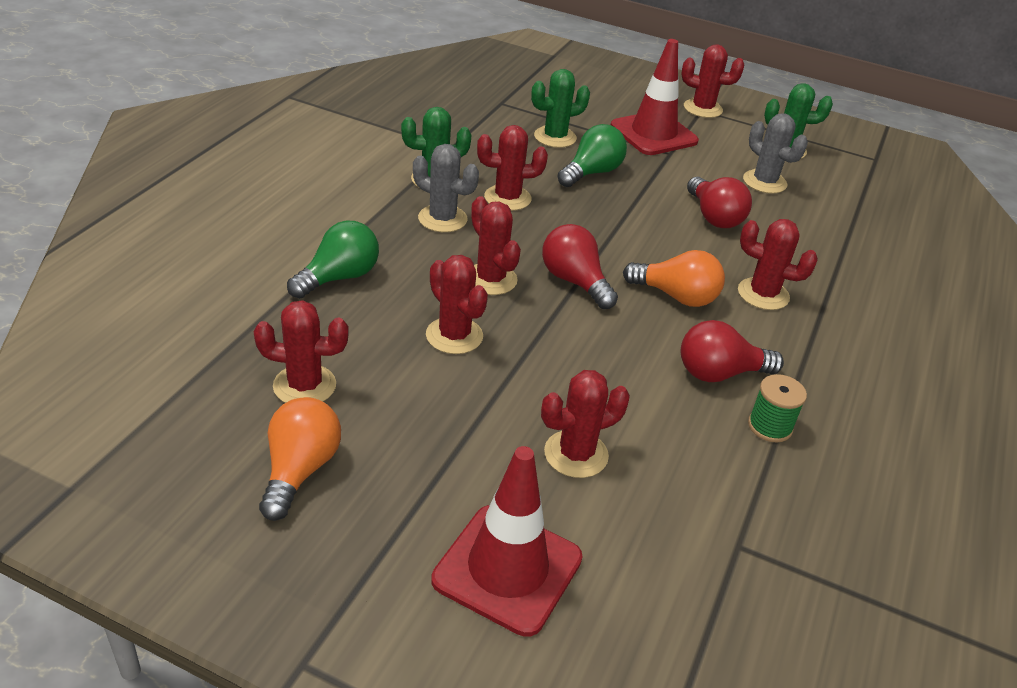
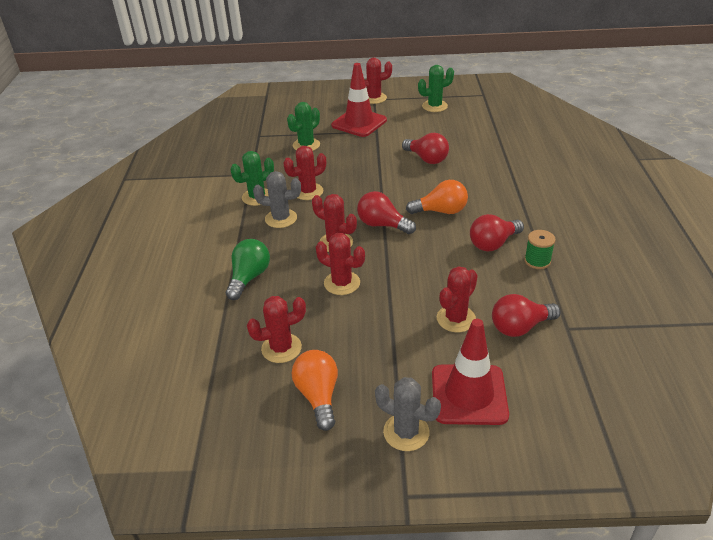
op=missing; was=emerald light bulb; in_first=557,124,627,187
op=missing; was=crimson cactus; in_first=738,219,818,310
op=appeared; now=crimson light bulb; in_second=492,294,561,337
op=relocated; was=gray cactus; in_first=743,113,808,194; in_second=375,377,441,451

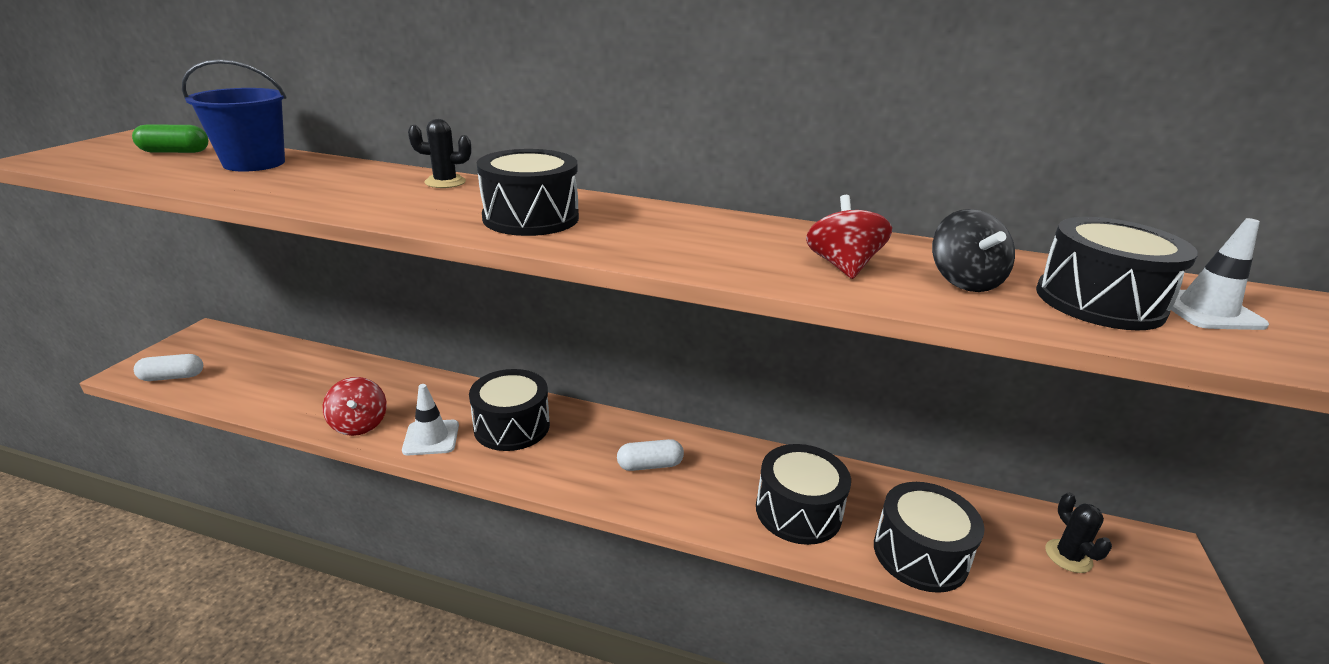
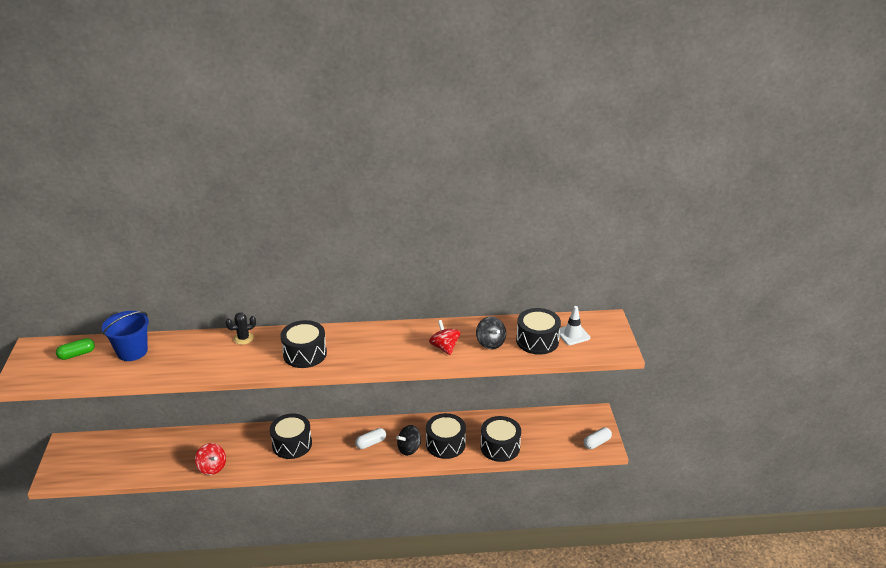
op=missing; was=pure white safety cone; in_first=402,384,459,455
op=missing; was=jet-black cactus; in_first=1045,493,1112,573
op=appeared; now=jet-black whirligig; in_second=396,425,421,456
op=relocated; was=pure white capsule; in_first=134,354,203,381; in_second=584,427,612,449

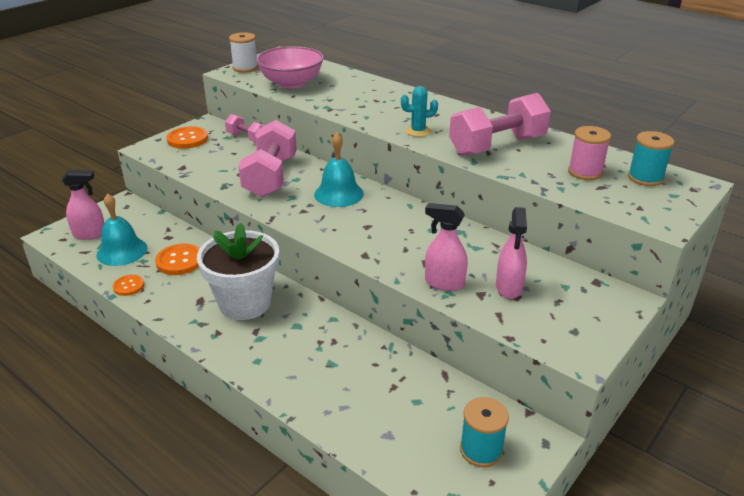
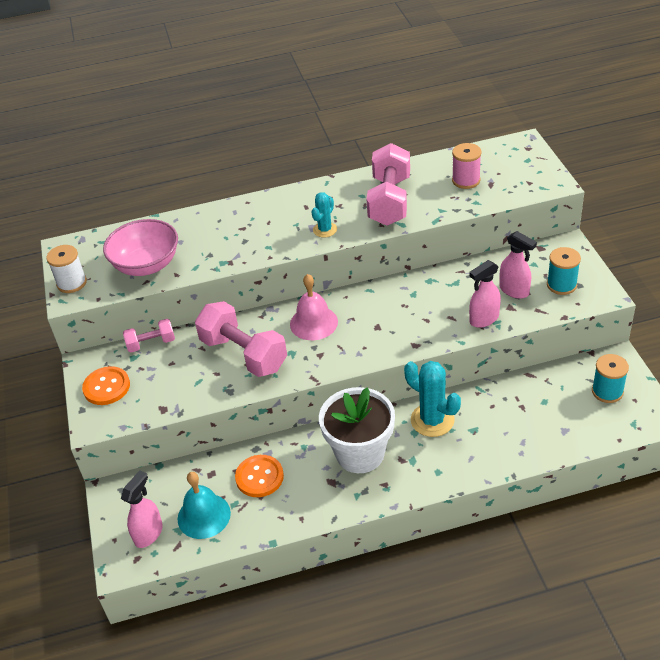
op=missing; was=bright orange shirt button; in_first=113,275,144,296
op=appeared; now=teal cactus; in_second=404,361,461,437
op=relocated; was=teal reel of thread; in_first=628,131,674,186; in_second=547,247,581,295
op=colour; was=teal school bell; now=rose-pink school bell; in_first=314,133,364,207; in_second=290,274,338,340

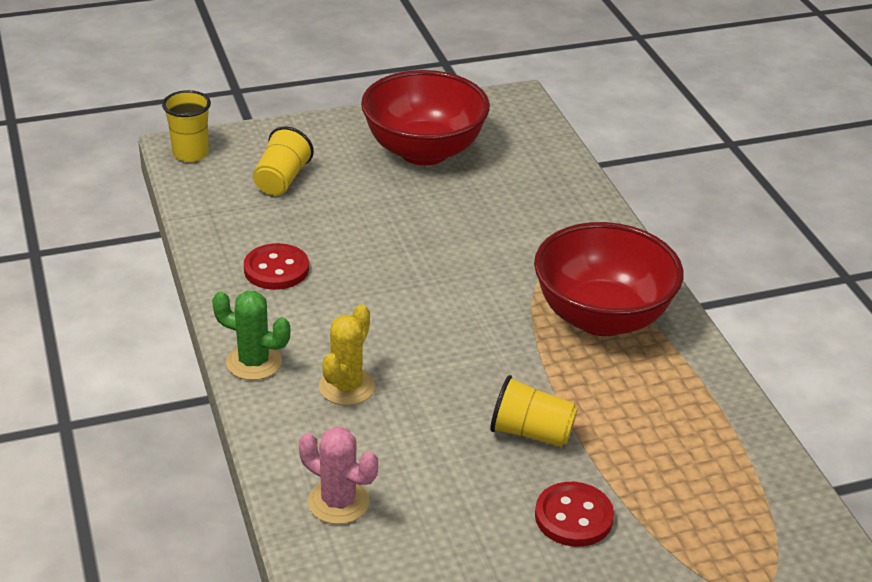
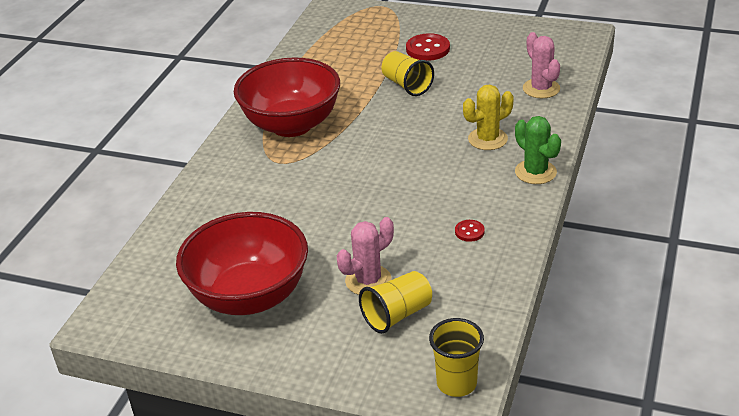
op=appeared; now=rose-pink cactus; in_second=337,217,394,295
op=size; was=crimson shirt button; in_first=244,243,309,290; in_second=455,220,485,242; ratio=0.53

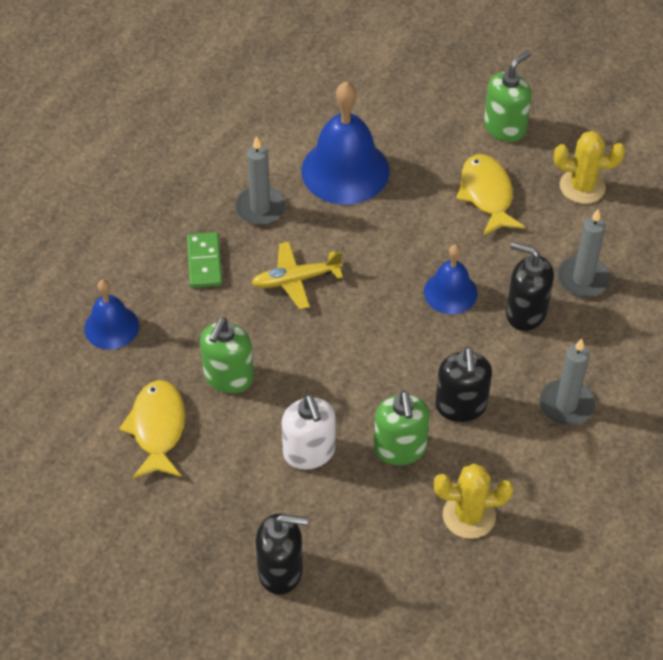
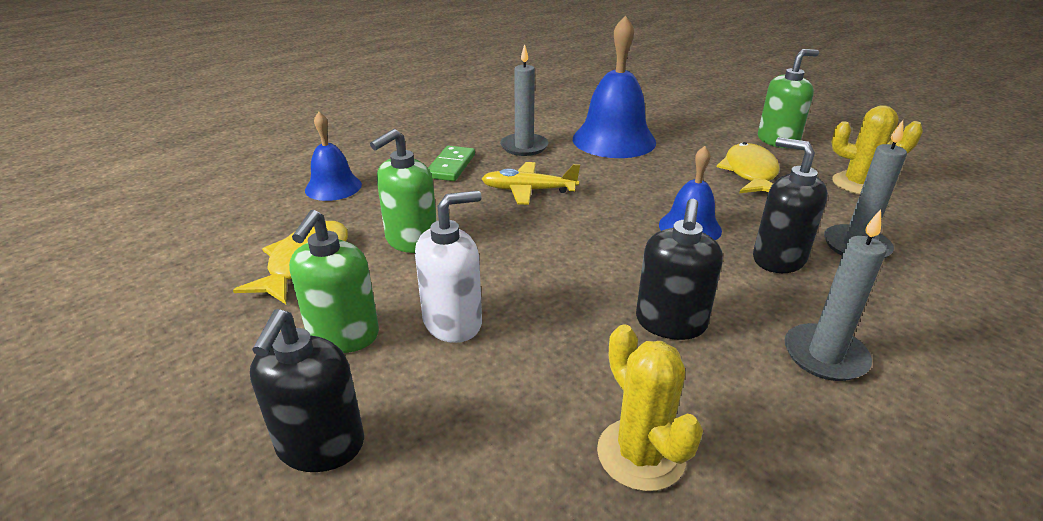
op=relocated; was=emerald pump bottle; in_first=374,391,430,465; in_second=289,210,379,353
op=spun; was=jet-black pump bottle; in_first=256,513,308,595; in_second=250,309,364,472; clockwise=75
op=spun; was=pure white pump bottle; in_first=282,394,335,469; in_second=415,191,482,343; clockwise=-120
op=spun; was=golden cactus; in_first=434,463,513,539; in_second=597,324,703,491; clockwise=45

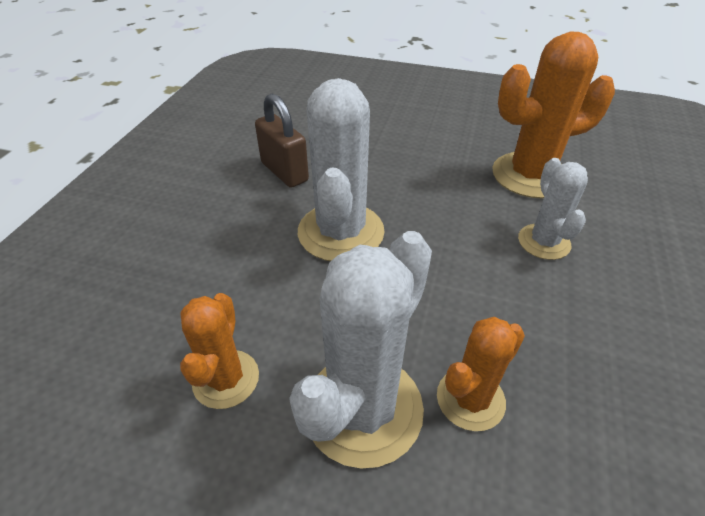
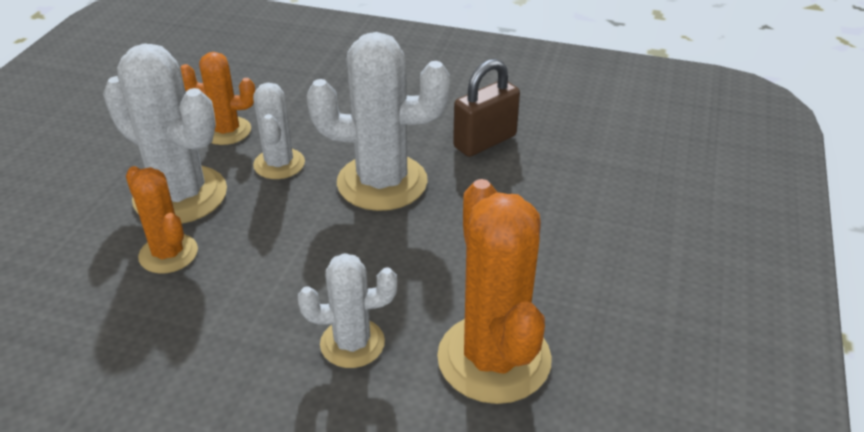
op=appeared; now=pure white cactus; in_second=253,83,305,179

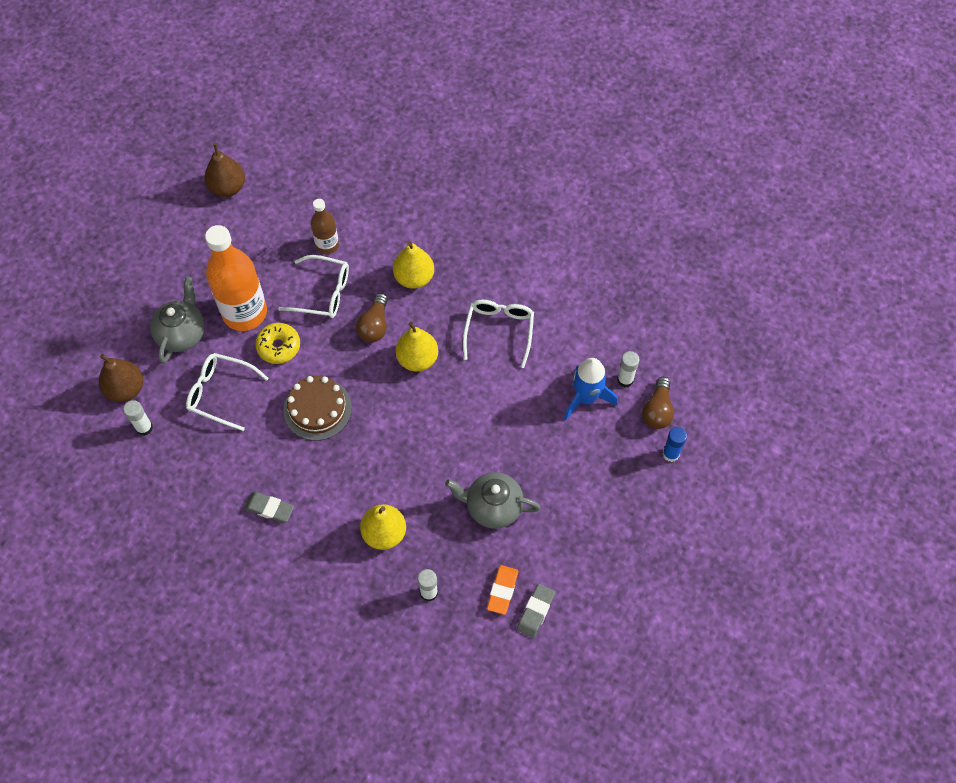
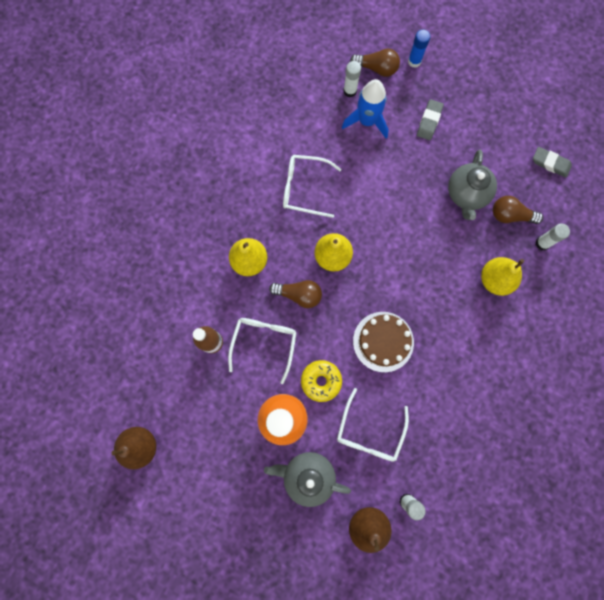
op=missing; was=bright orange pencil eraser; in_first=487,565,519,615
op=appeared; now=russet light bulb; in_second=493,196,543,224
op=relocated; was=gray pencil eraser; in_first=244,492,294,523; in_second=417,99,444,140

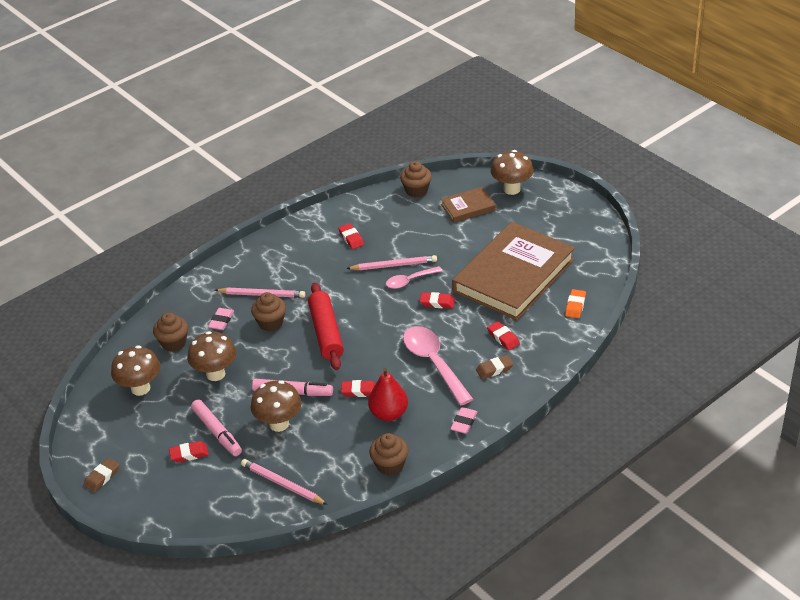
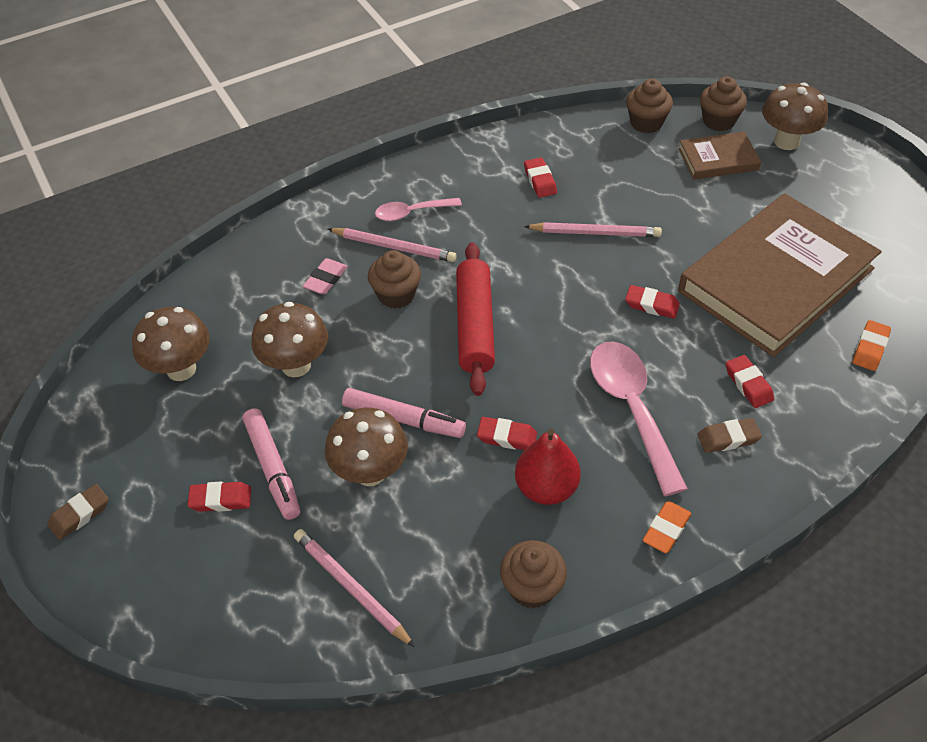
op=relocated; was=russet fairy cake; in_first=153,312,188,352; in_second=700,76,747,131
op=relocated; was=rose-pink teaspoon; in_first=386,266,443,289; in_second=375,198,462,221
op=colour; was=rose-pink pencil eraser; now=bright orange pencil eraser; in_first=451,407,478,434; in_second=643,501,691,553

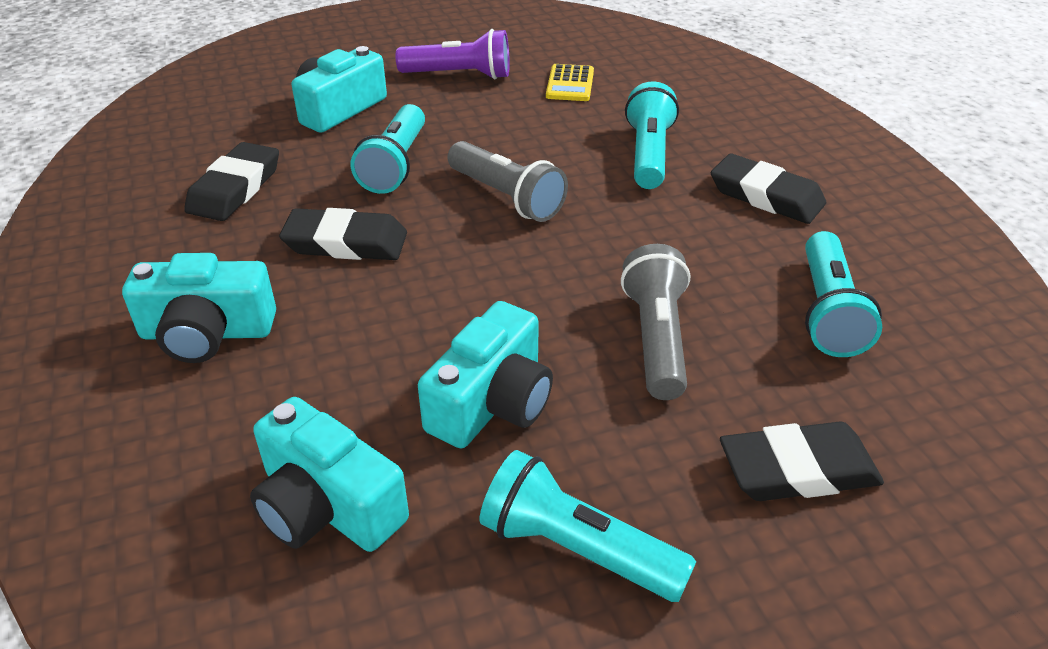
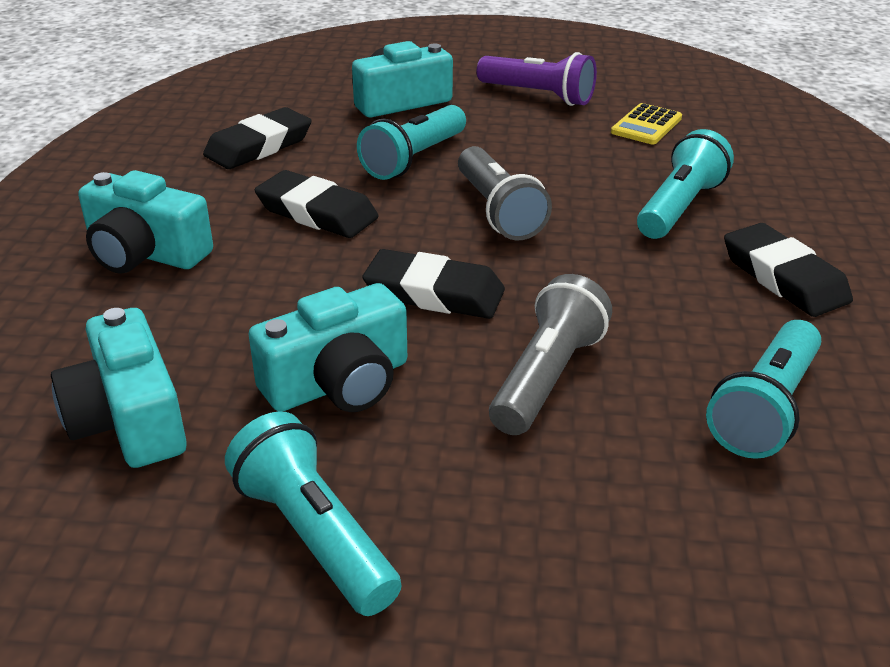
op=relocated; was=jet-black pencil eraser; in_first=720,421,884,501; in_second=363,249,505,319

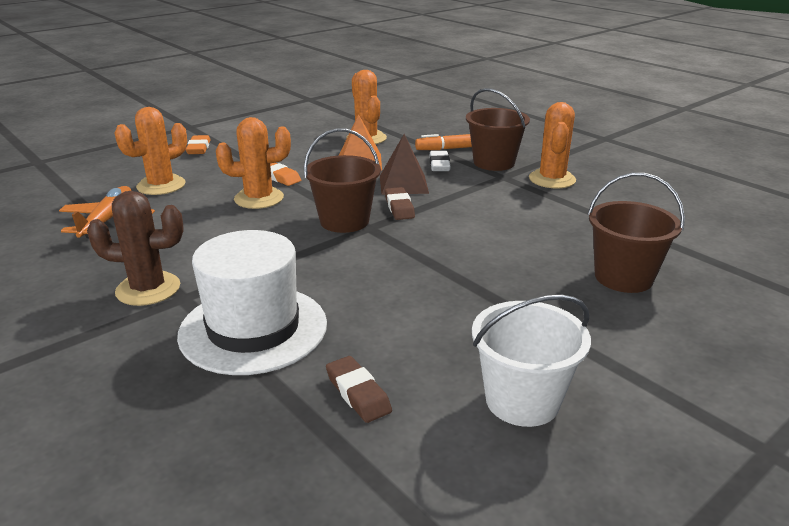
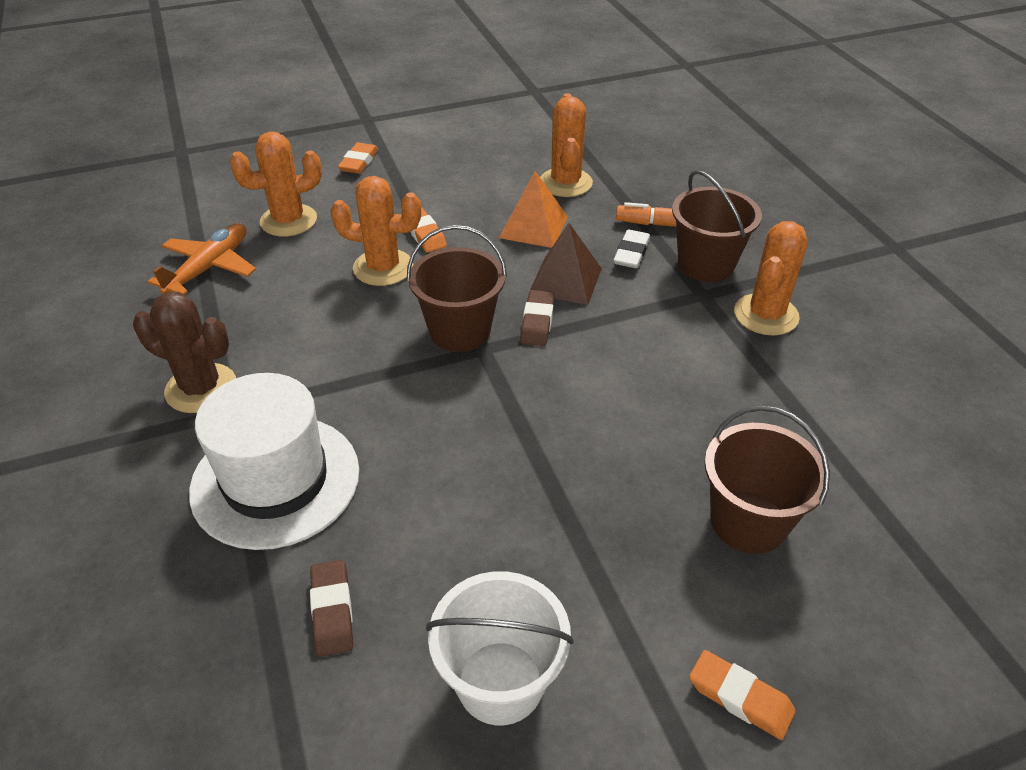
op=appeared; now=bright orange pencil eraser; in_second=689,650,796,740

